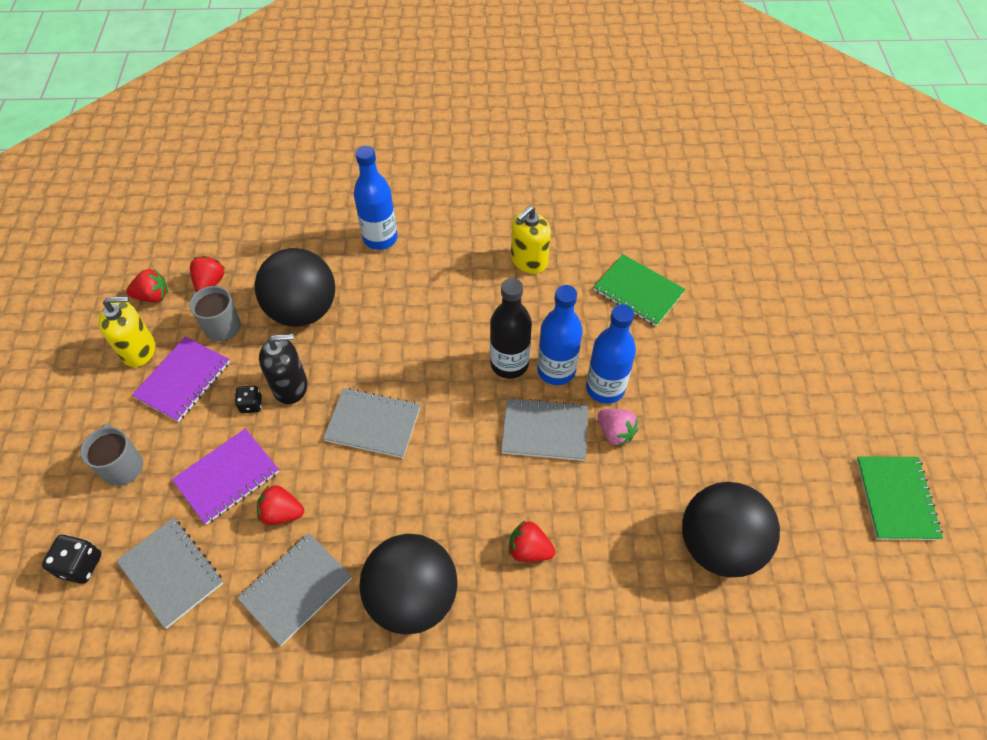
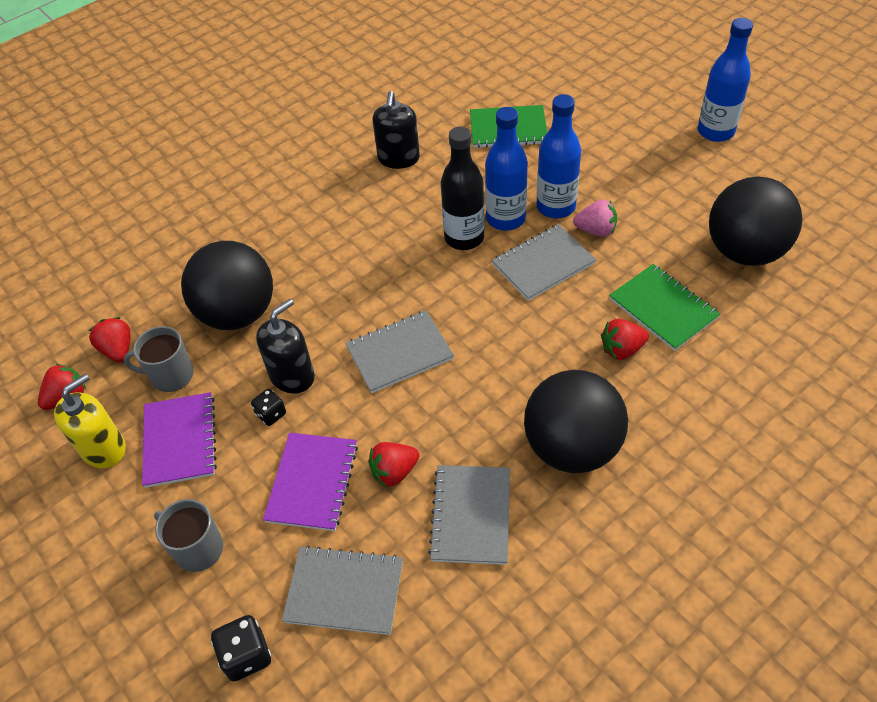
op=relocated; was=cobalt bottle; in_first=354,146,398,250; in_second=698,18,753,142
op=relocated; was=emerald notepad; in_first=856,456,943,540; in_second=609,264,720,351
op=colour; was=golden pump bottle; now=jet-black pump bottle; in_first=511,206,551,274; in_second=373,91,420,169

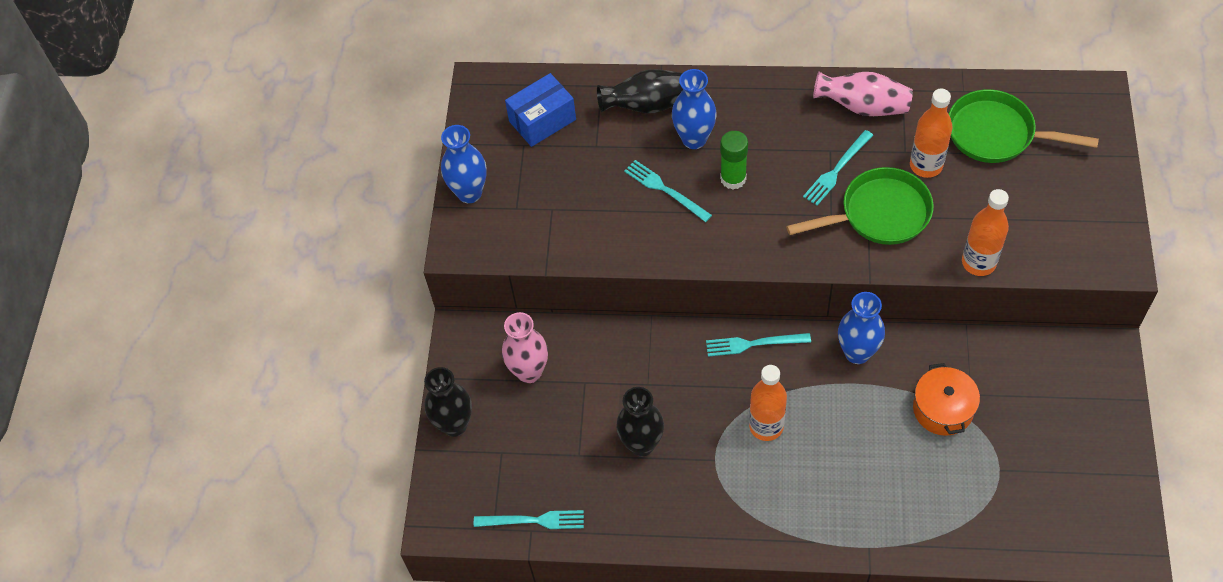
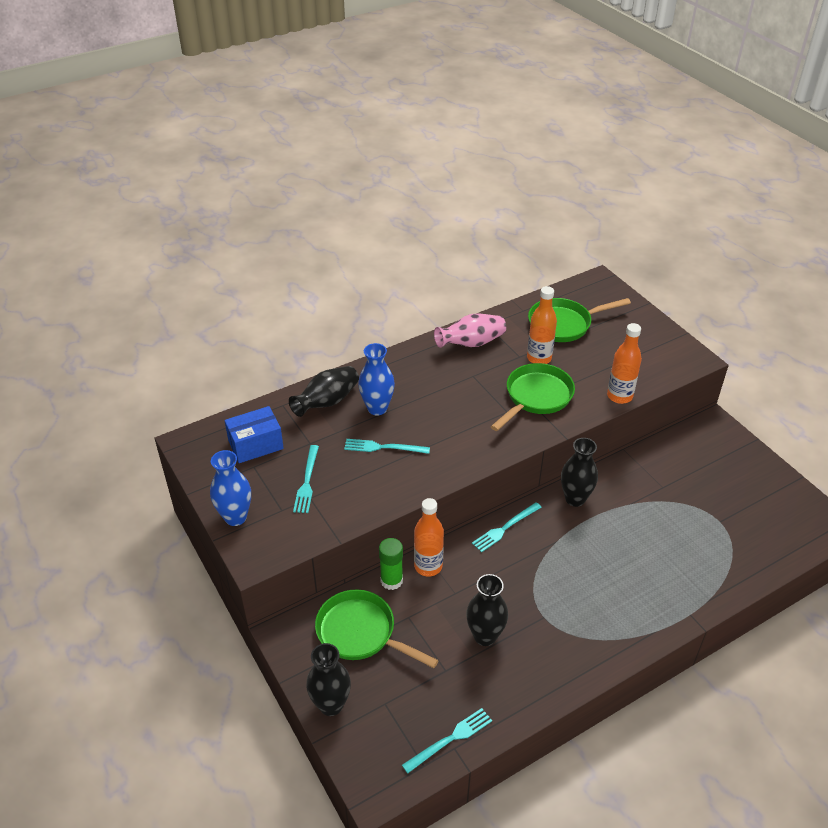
op=missing; was=bright orange pot; in_first=913,363,980,436
op=relocated; was=emerald glue stick; in_first=720,131,748,190; in_second=379,538,403,590
op=relocated; was=bright orange bottle; in_first=749,365,787,441; in_second=414,498,444,577
op=relocated; was=teal fork; in_first=803,130,873,206; in_second=293,445,319,513
op=exchanged; was=rose-pink vase; now=emerald frying pan; in_first=502,312,548,383; in_second=315,589,439,668
op=colour; was=cobalt vase; now=jet-black vase; in_first=838,292,885,364; in_second=561,438,598,507
op=spun; was=cobalt box; in_first=505,73,576,147; in_second=224,406,284,463; clockwise=45

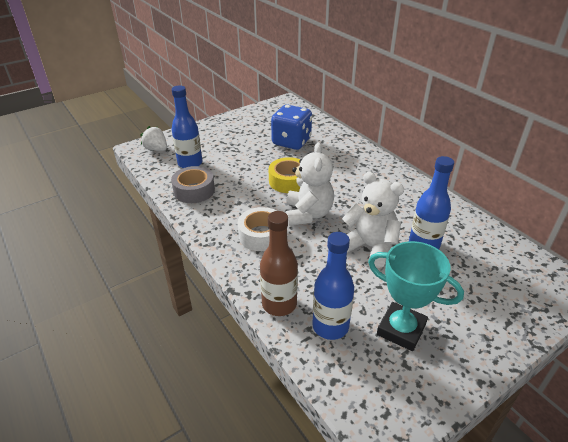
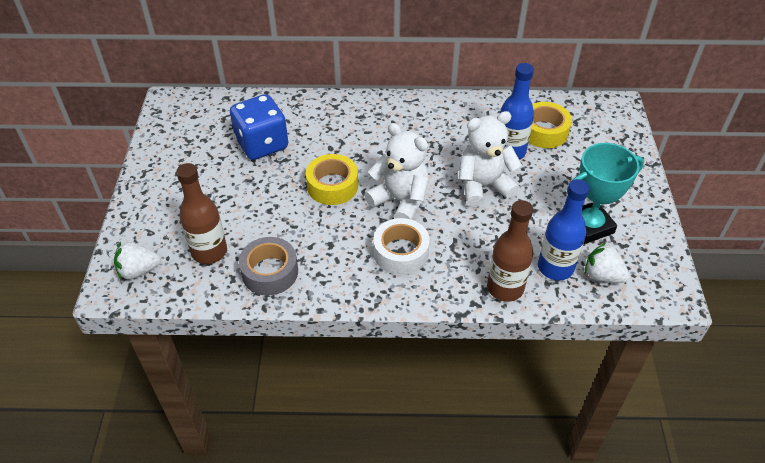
op=appeared; now=golden roll of tape; in_second=528,102,572,148
op=appeared; now=pure white berry; in_second=585,243,630,283
op=colour; was=cobalt bottle; now=russet bottle; in_first=171,86,202,168; in_second=176,163,227,264

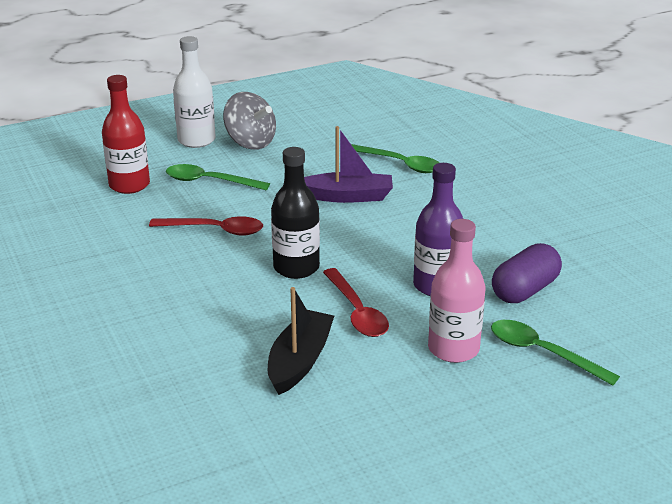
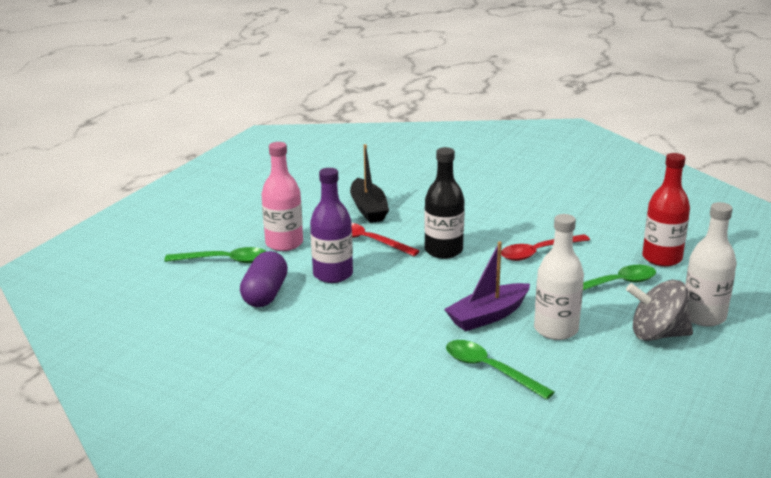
op=appeared; now=pure white bottle; in_second=534,214,584,340
op=spun; was=emerald teaspoon; in_first=351,144,439,173; in_second=446,340,554,400; clockwise=45

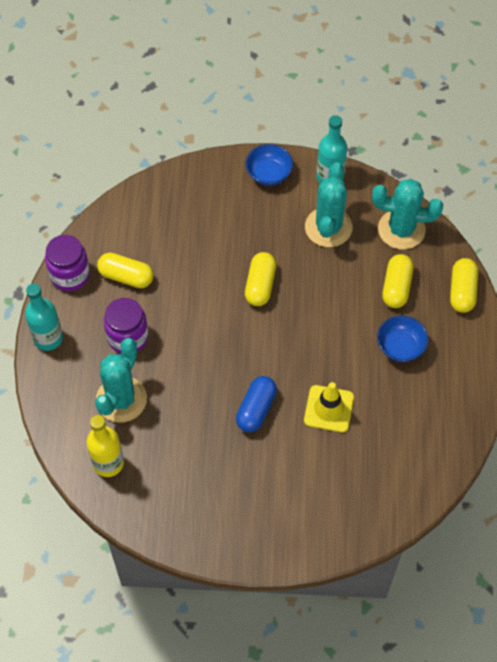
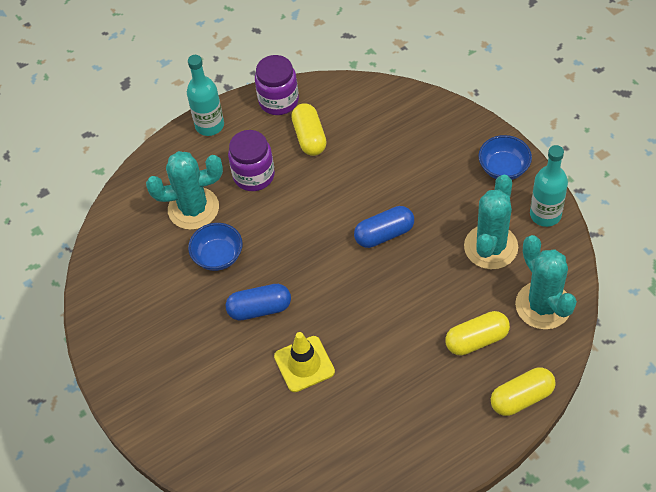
op=missing; was=golden bottle; in_first=86,415,124,477
op=relocated; was=cobalt serving bowl; in_first=377,315,429,362; in_second=188,223,243,271
op=colour; was=golden capsule; now=cobalt capsule; in_first=245,252,276,306; in_second=354,206,414,248
op=spun; was=teal cactus; in_first=305,162,353,247; in_second=464,175,518,269; clockwise=-45

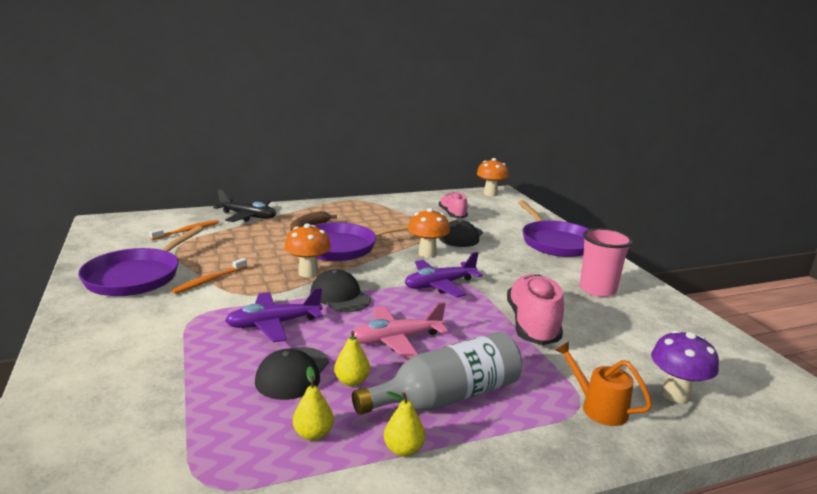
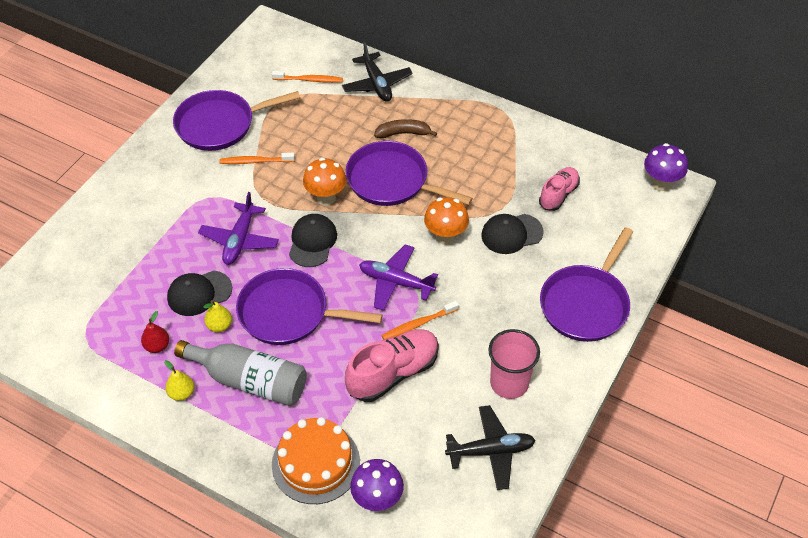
op=appeared; now=bright orange tooth brush; in_second=381,301,459,340
op=appeared; now=jet-black plane; in_second=445,405,535,490
op=exchanged; was=rose-pink plane; now=violet frying pan; in_first=350,302,448,360; in_second=236,268,383,345
op=exchanged; was=bright orange watering pot; now=bright orange cake; in_first=555,341,652,426; in_second=272,417,360,504
op=colour; was=golden pear fruit; now=crimson pear fruit; in_first=293,366,334,440; in_second=141,311,169,353
op=colour; was=bright orange toadstool; now=violet toadstool; in_first=477,158,508,196; in_second=644,143,688,191
op=spun; was=violet plane; in_first=225,288,323,342; in_second=198,192,279,265; clockwise=-105

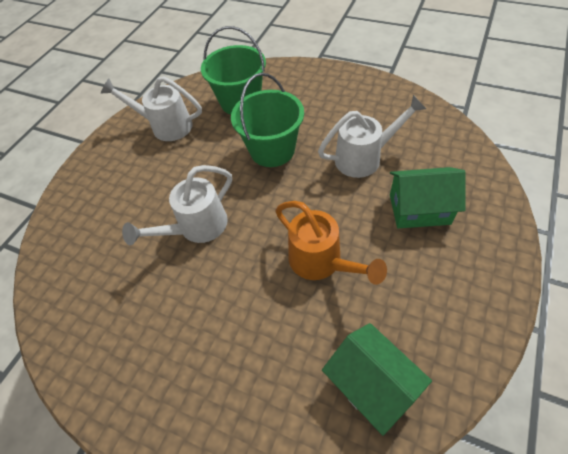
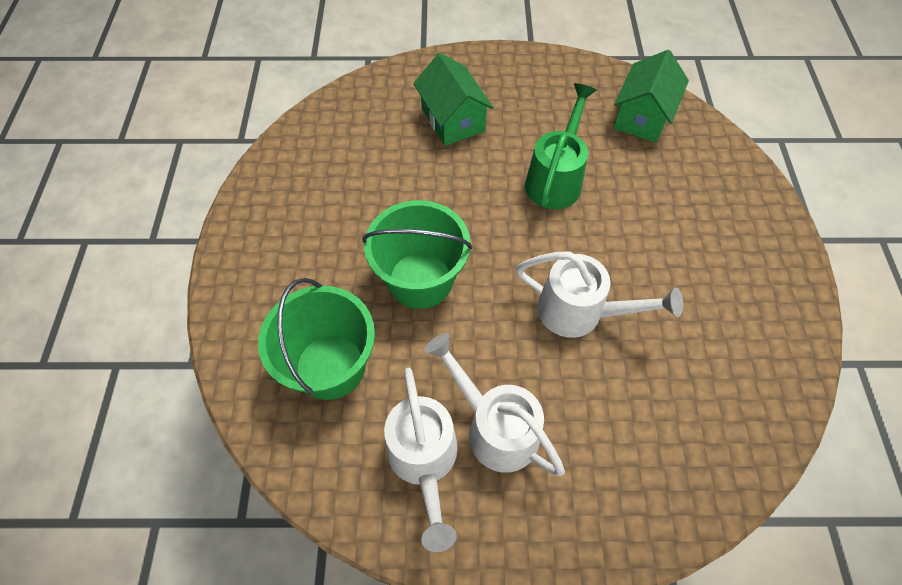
op=relocated; was=pure white watering pot; in_first=318,95,426,178; in_second=424,333,565,477
op=colour; was=bright orange watering pot; now=emerald watering pot; in_first=275,201,387,285; in_second=525,83,596,209

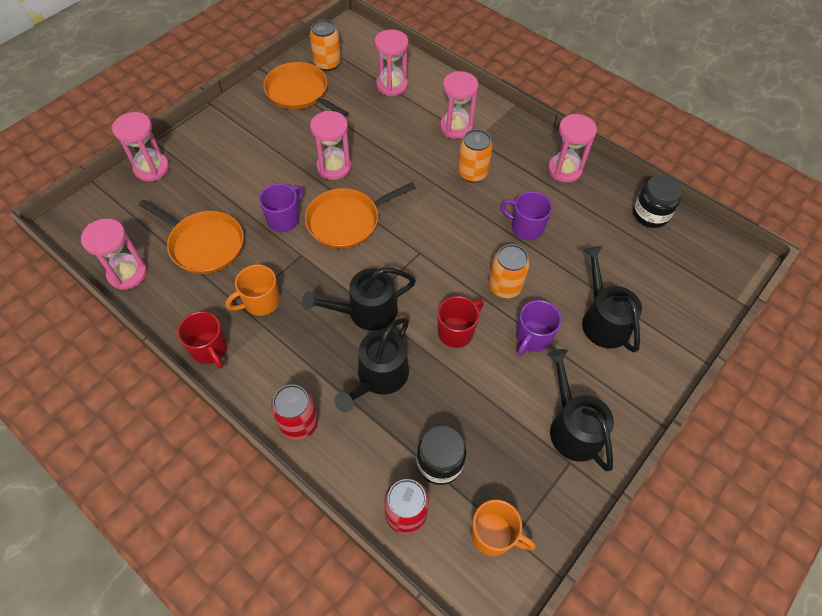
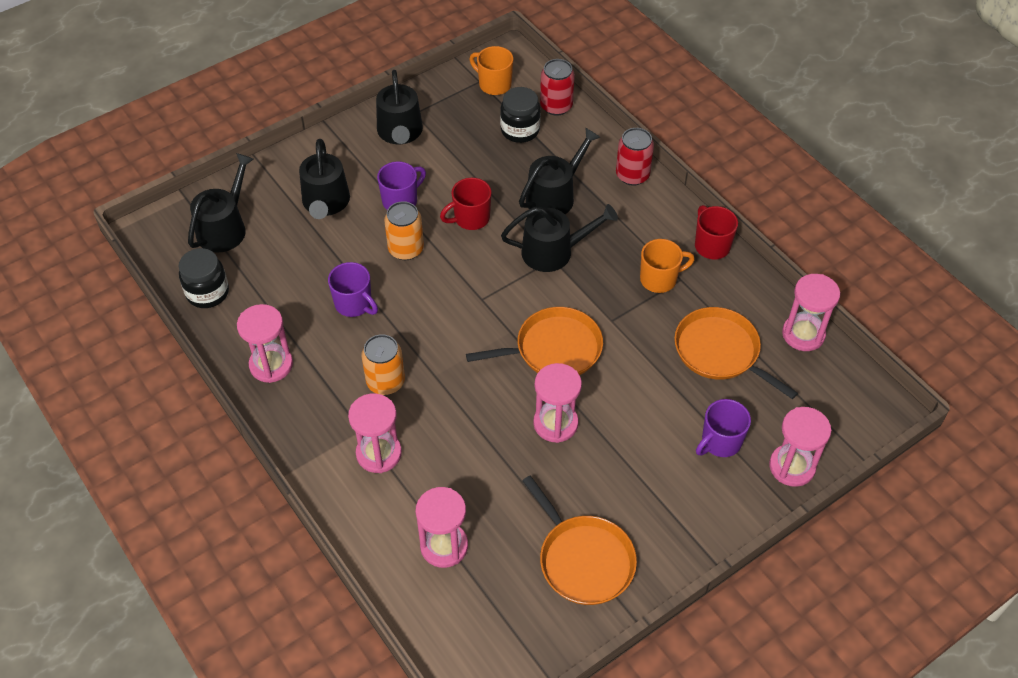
op=missing; was=bright orange soda can; in_first=310,20,341,71
op=appeared; now=jet-black watering pot; in_second=188,153,254,253
op=relocated; was=violet tea mug; in_first=259,183,303,232; in_second=696,399,751,457

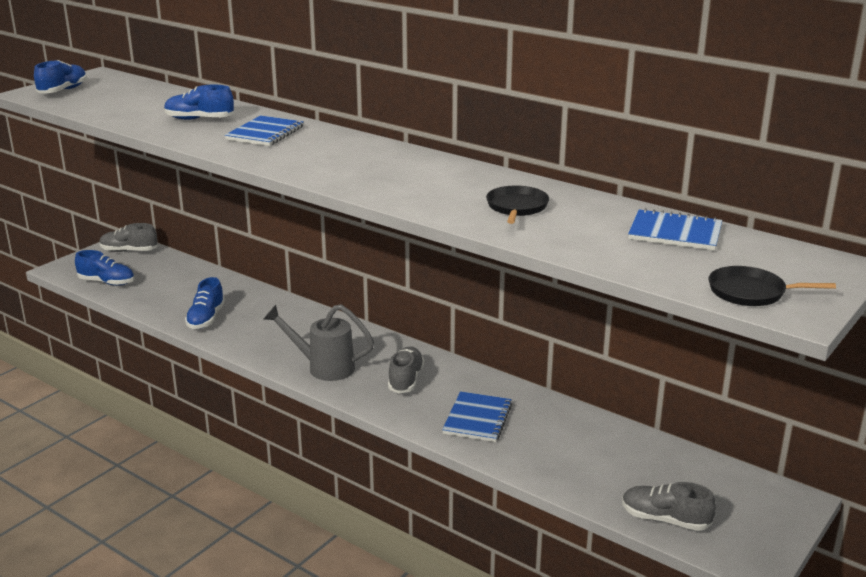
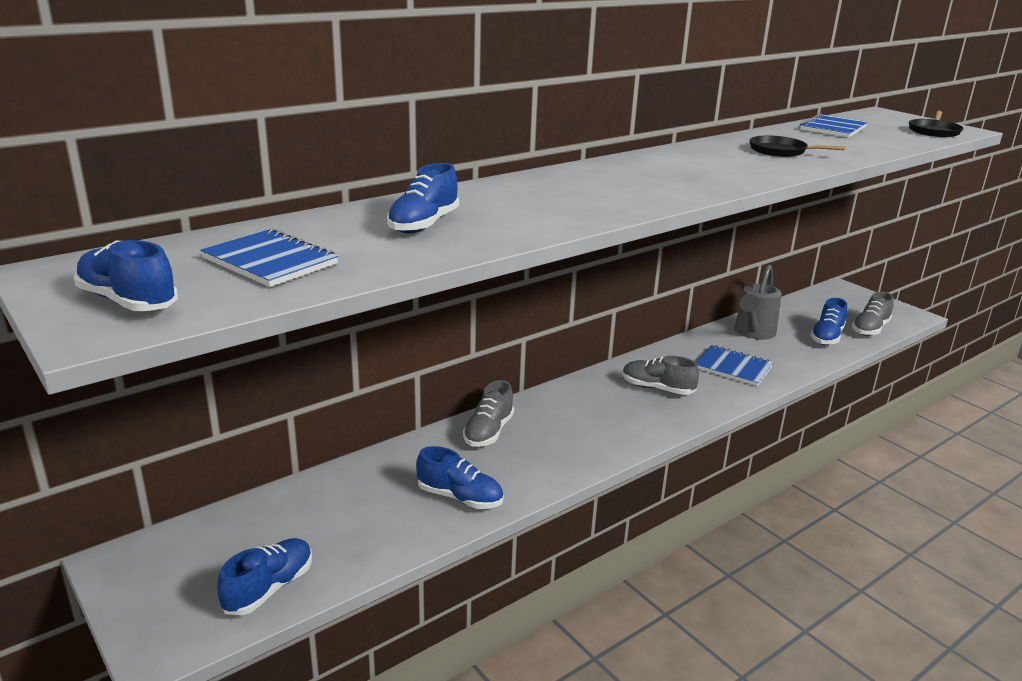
op=appeared; now=cobalt shoe; in_second=810,298,847,345
op=relocated; was=gray shoe; in_first=99,223,157,252; in_second=463,380,514,447
op=relocated; was=cobalt notepad; in_first=225,115,303,146; in_second=200,229,338,287
op=relocated; was=gray watering pot; in_first=264,304,374,381; in_second=735,264,782,340

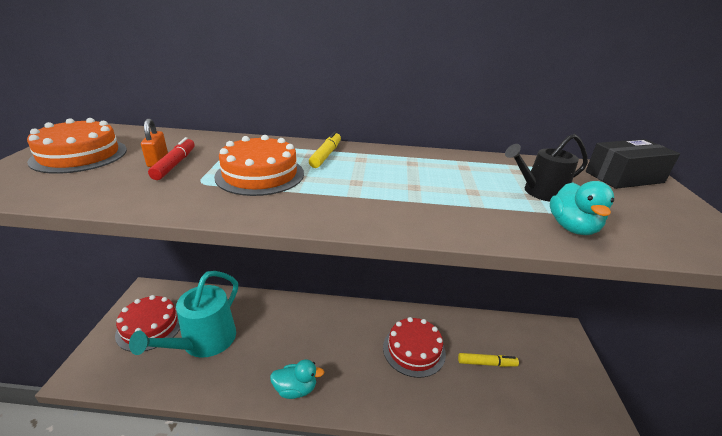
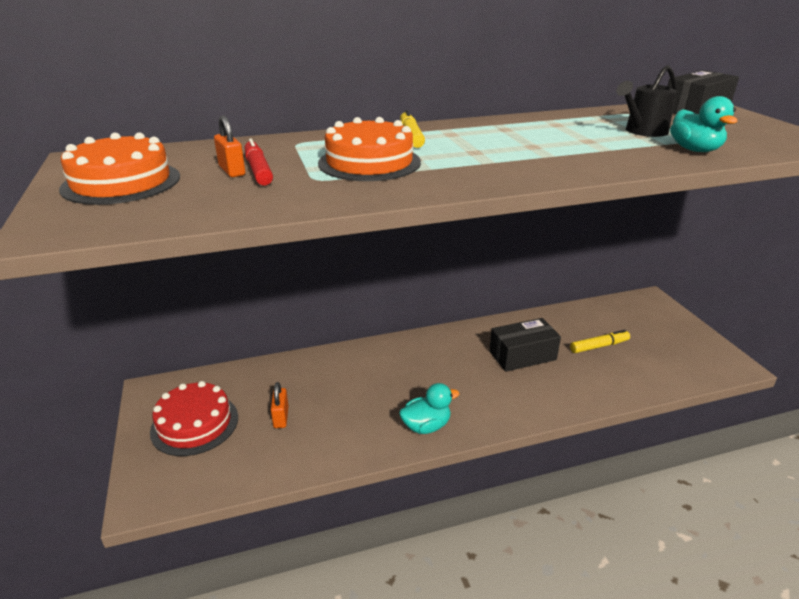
op=exchanged; was=teal watering pot; now=bright orange lock; in_first=129,271,238,358; in_second=271,382,288,428
op=exchanged; was=crimson cake; now=jet-black box; in_first=383,317,446,378; in_second=489,318,561,372

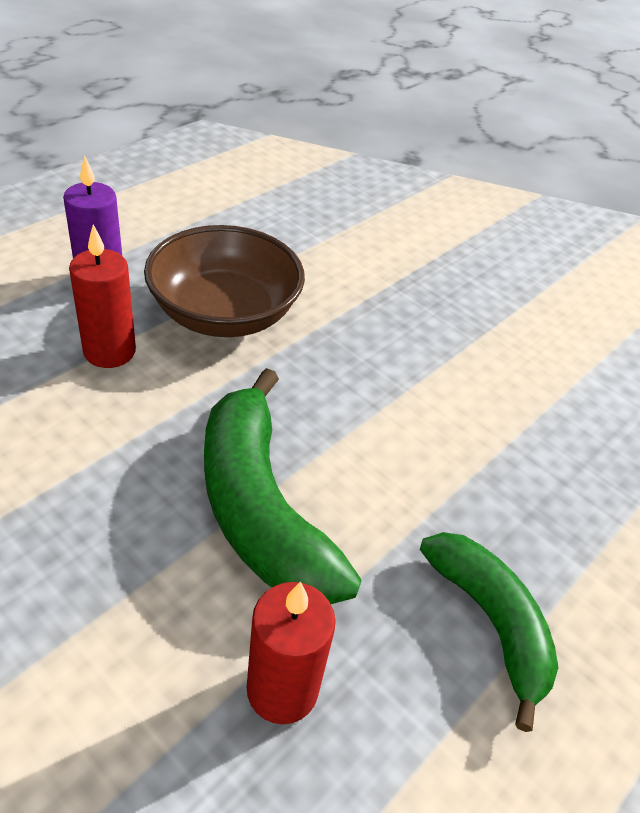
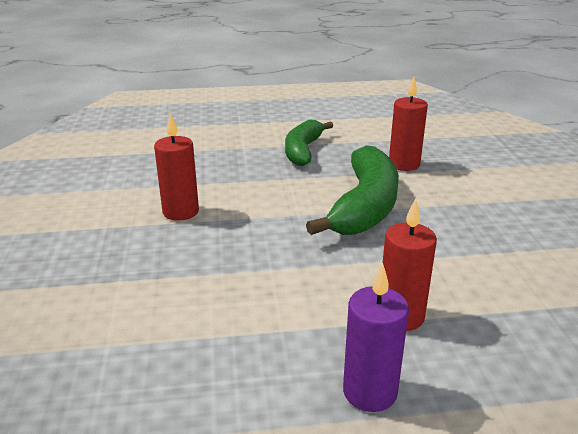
op=missing; was=russet serving bowl; in_first=144,225,305,337
op=appeared; now=crimson wax candle; in_second=154,113,199,221

